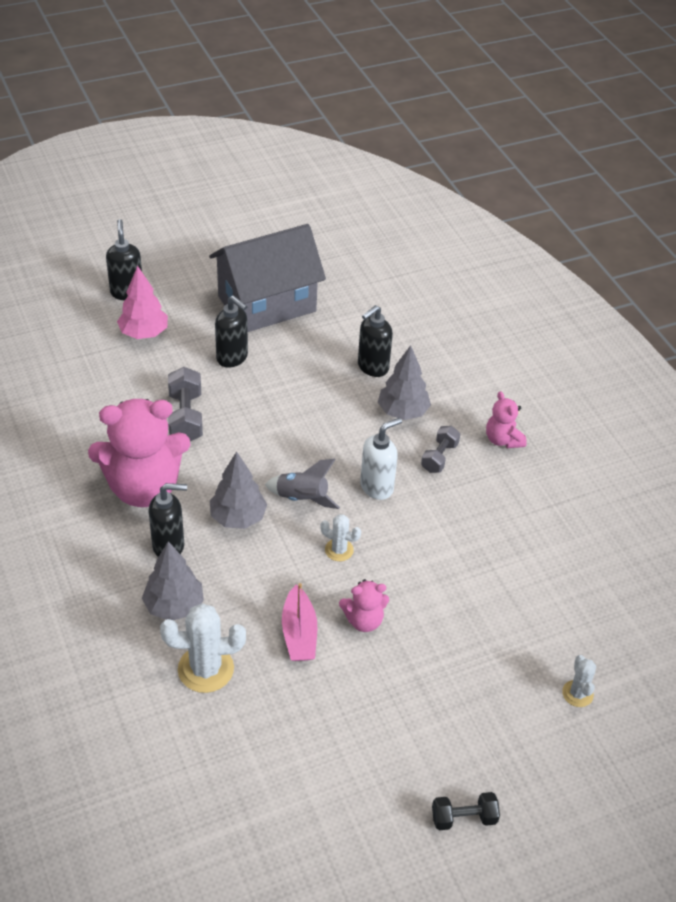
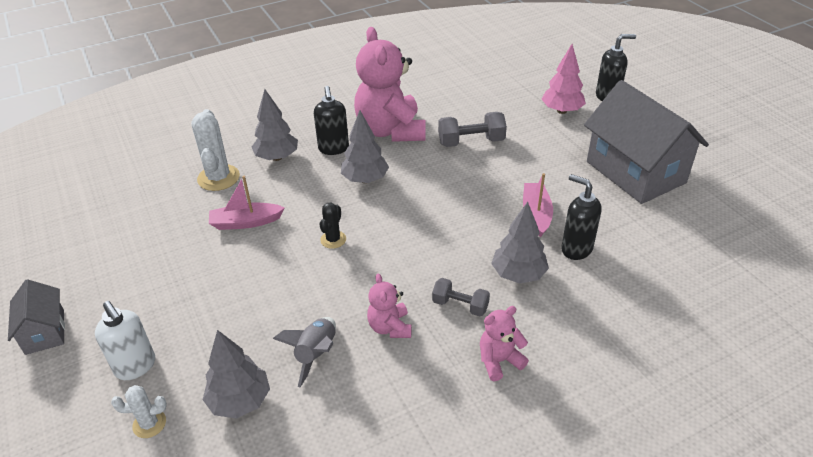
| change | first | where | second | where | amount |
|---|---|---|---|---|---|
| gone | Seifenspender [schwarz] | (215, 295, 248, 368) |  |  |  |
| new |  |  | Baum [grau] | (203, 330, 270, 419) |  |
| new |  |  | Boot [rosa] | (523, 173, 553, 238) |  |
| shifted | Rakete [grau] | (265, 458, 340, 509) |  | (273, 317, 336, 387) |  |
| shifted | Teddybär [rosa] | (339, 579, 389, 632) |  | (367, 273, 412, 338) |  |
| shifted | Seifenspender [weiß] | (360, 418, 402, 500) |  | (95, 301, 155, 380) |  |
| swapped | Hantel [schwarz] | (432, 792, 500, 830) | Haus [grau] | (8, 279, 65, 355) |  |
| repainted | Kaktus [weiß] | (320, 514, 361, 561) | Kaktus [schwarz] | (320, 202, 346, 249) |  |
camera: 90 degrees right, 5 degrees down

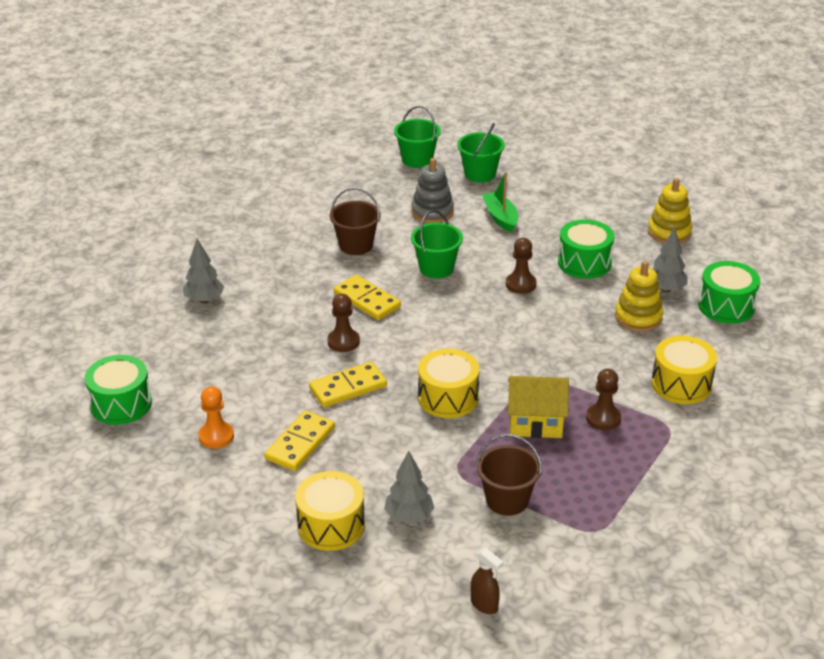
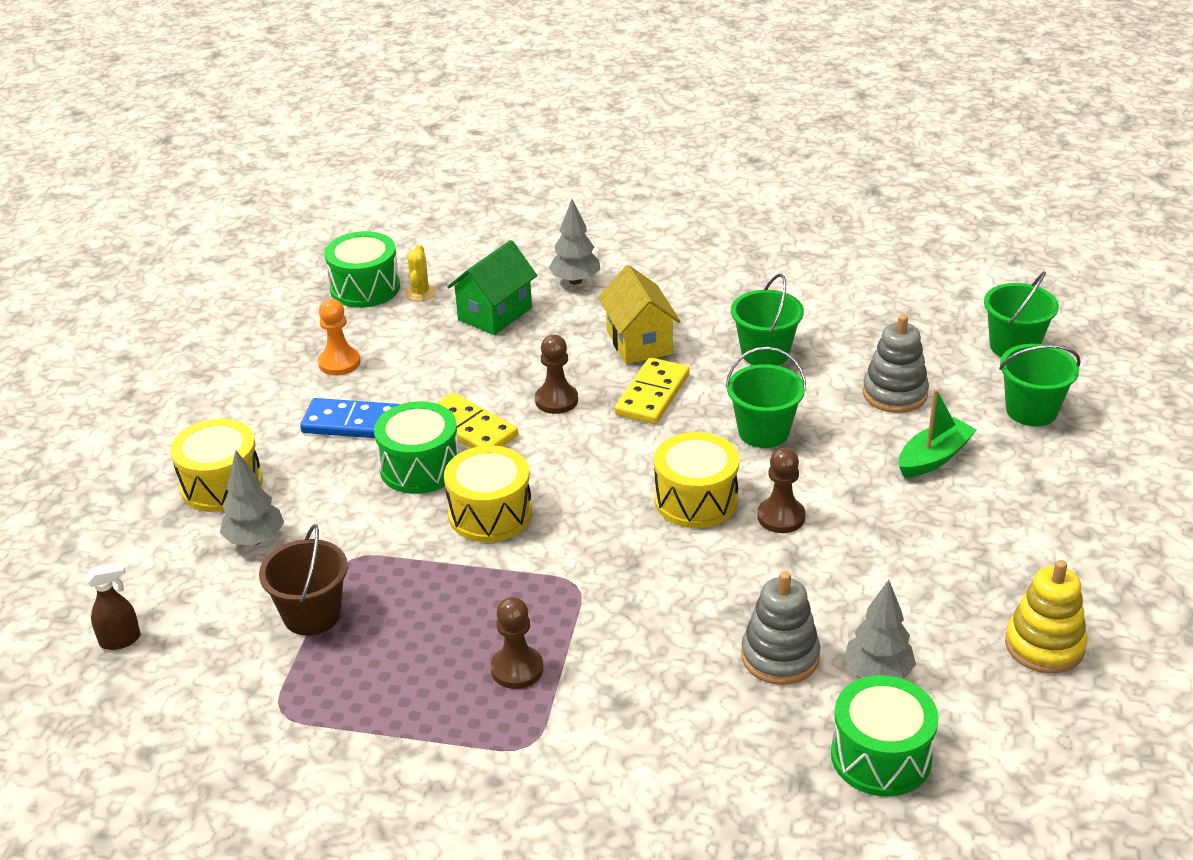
| change | first | where | second | where | amount |
|---|---|---|---|---|---|
| new |  |  | Kaktus [gelb] | (405, 245, 436, 301) |  |
| new |  |  | Haus [grün] | (447, 240, 537, 335) |  |
| shifted | Haus [gelb] | (508, 376, 569, 438) |  | (598, 265, 681, 364) |  |
| shifted | Trommel [grün] | (558, 219, 614, 279) |  | (374, 401, 459, 494) |  |
| shifted | Trommel [gelb] | (651, 336, 717, 404) |  | (654, 432, 739, 528) |  |
| repainted | Dominostein [gelb] | (264, 410, 335, 471) | Dominostein [blau] | (300, 398, 400, 438) |  |
| repainted | Eimer [braun] | (330, 188, 381, 255) | Eimer [grün] | (731, 274, 804, 366) |  |
| repainted | Stapelspielzeug [gelb] | (615, 261, 663, 332) | Stapelspielzeug [grau] | (741, 571, 820, 685) |  |
| rotated | Sprühflasche [braun] | (471, 548, 504, 614) |  | (86, 562, 140, 650) | 135 degrees counterclockwise |
camera: 70 degrees right, 0 degrees up

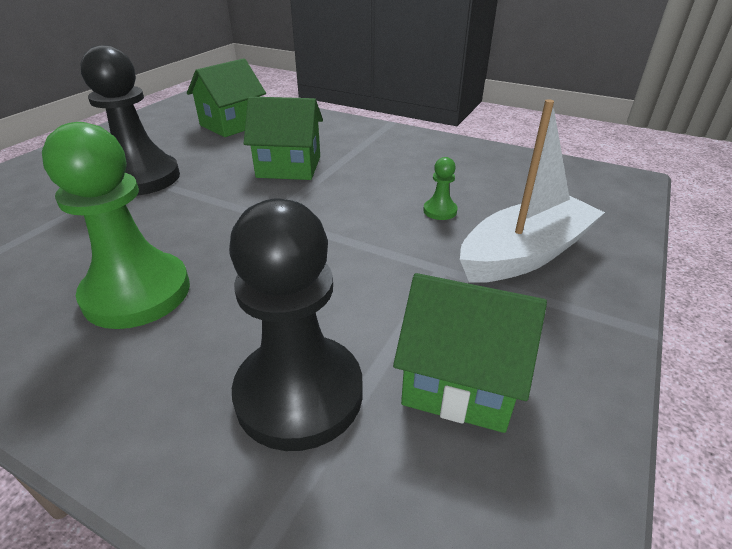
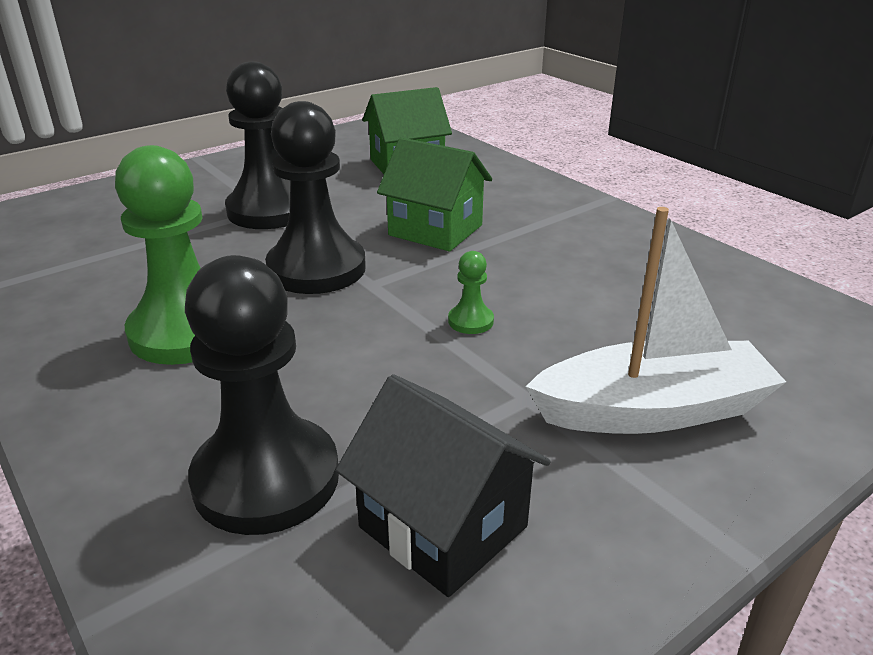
| change | first | where | second | where | amount |
|---|---|---|---|---|---|
| new |  |  | Bauer [schwarz] | (265, 101, 366, 294) |  |
| shifted | Bauer [grün] | (423, 157, 458, 220) |  | (448, 251, 494, 334) |  |
| repainted | Haus [grün] | (393, 273, 547, 433) | Haus [schwarz] | (336, 374, 551, 597) |  |
camera: 25 degrees right, 5 degrees down

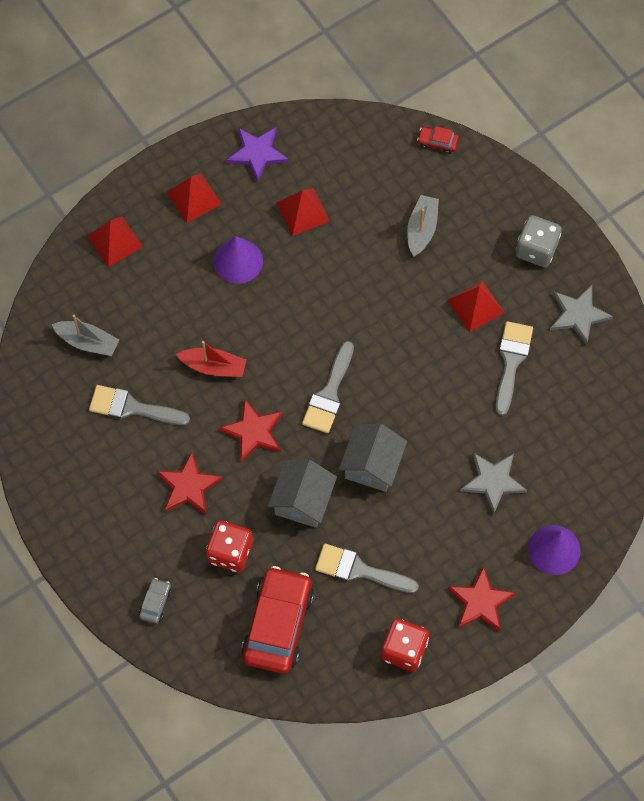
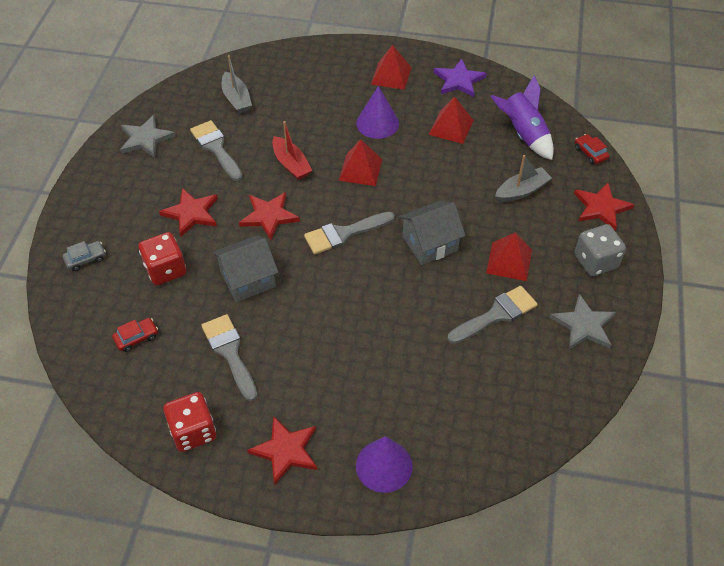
| change | first | where | second | where | amount |
|---|---|---|---|---|---|
| new |  |  | Rakete [lila] | (491, 75, 554, 160) |  |
| new |  |  | Stern [rot] | (574, 183, 634, 231) |  |
| shifted | Pyramide [rot] | (87, 216, 143, 267) |  | (339, 140, 383, 186) |  |
| shifted | Haus [grau] | (339, 424, 407, 492) |  | (399, 201, 466, 265) |  |
| shifted | Stern [grau] | (460, 453, 527, 515) |  | (120, 115, 175, 158) |  |
| scaled | Auto [rot] | (241, 566, 314, 674) |  | (112, 318, 158, 352) | x0.43 |
camera: 45 degrees right, 15 degrees down

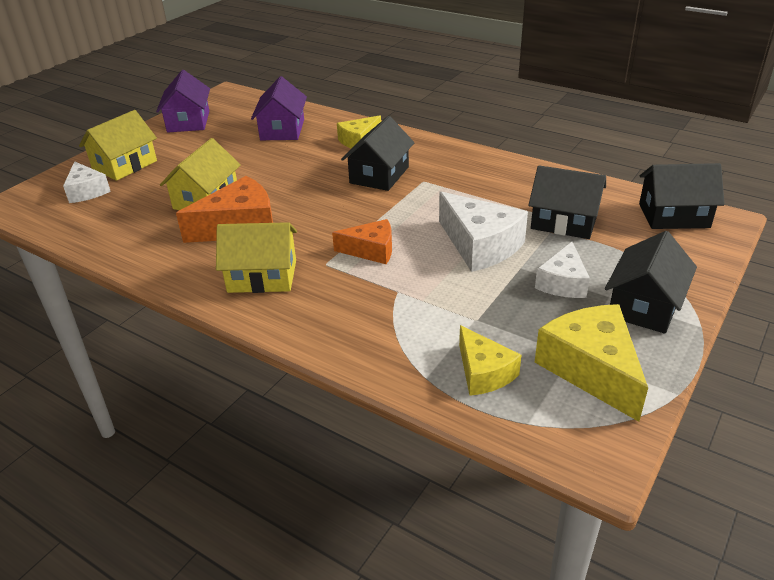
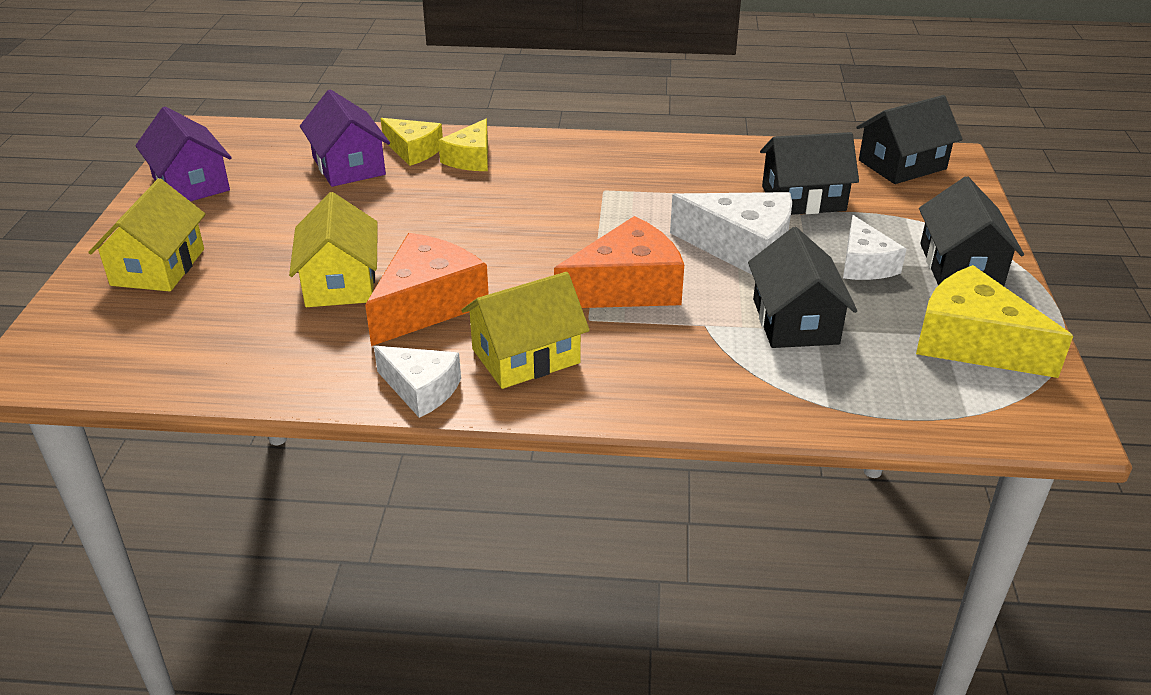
| change | first | where | second | where | amount |
|---|---|---|---|---|---|
| shifted | Käse [weiß] | (63, 161, 111, 203) |  | (374, 346, 461, 418) |  |
| shifted | Haus [schwarz] | (341, 116, 415, 191) |  | (748, 227, 857, 348) |  |
| shifted | Käse [gelb] | (459, 325, 521, 396) |  | (380, 118, 443, 166) |  |
| scaled | Käse [orange] | (332, 219, 392, 264) |  | (554, 216, 684, 308) | x1.61 |
camera: 30 degrees left, 0 degrees up

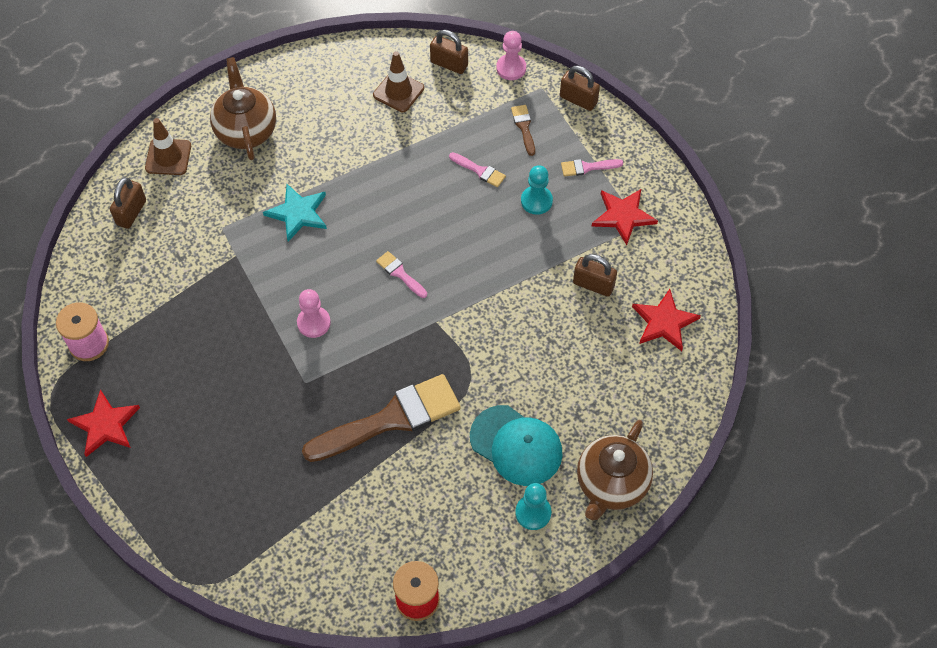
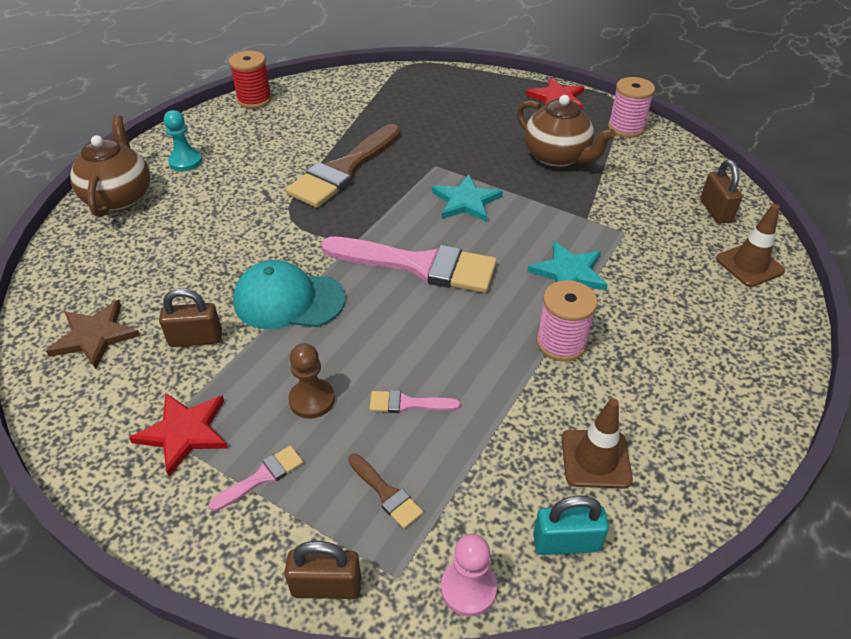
| change | first | where | second | where | amount |
|---|---|---|---|---|---|
| new |  |  | Garnrolle [rosa] | (536, 280, 598, 361) |  |
| shifted | Teekanne [braun] | (210, 57, 276, 160) |  | (517, 95, 616, 168) |  |
| shifted | Kappe [türkis] | (470, 405, 562, 486) |  | (233, 260, 345, 329) |  |
| swapped | Bauer [rosa] | (297, 289, 331, 338) | Stern [türkis] | (432, 175, 503, 222) |  |
| repainted | Vorhängeschloss [braun] | (430, 30, 468, 74) | Vorhängeschloss [türkis] | (533, 495, 609, 555) |  |
| repainted | Bauer [türkis] | (521, 165, 553, 215) | Bauer [braun] | (289, 343, 335, 419) |  |
| repainted | Stern [rot] | (632, 289, 701, 351) | Stern [braun] | (46, 300, 140, 369) |  |
| scaled | Pinsel [rosa] | (376, 251, 427, 298) |  | (321, 237, 497, 293) | x2.37 |
camera: 150 degrees right, 15 degrees down

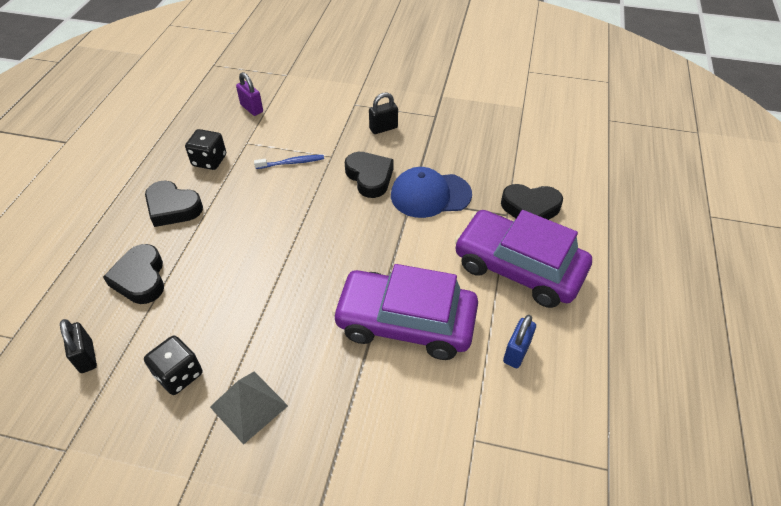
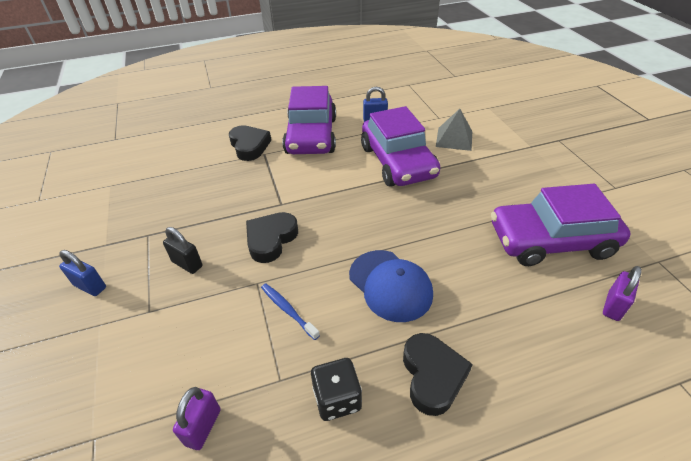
| change | first | where | second | where | amount |
|---|---|---|---|---|---|
| gone | Herz [schwarz] | (103, 244, 164, 304) |  |  |  |
| new |  |  | Vorhängeschloss [blau] | (59, 250, 106, 296) |  |
| shifted | Pyramide [grau] | (210, 372, 288, 445) |  | (436, 109, 472, 151) |  |
| shifted | Kappe [blau] | (391, 167, 472, 218) |  | (349, 250, 433, 322) |  |
| swapped | Spielwürfel [schwarz] | (144, 335, 202, 395) | Auto [lila] | (491, 184, 631, 266) |  |
| repainted | Vorhängeschloss [schwarz] | (60, 319, 97, 373) | Vorhängeschloss [lila] | (603, 266, 642, 321) |  |
camera: 120 degrees left, 5 degrees down

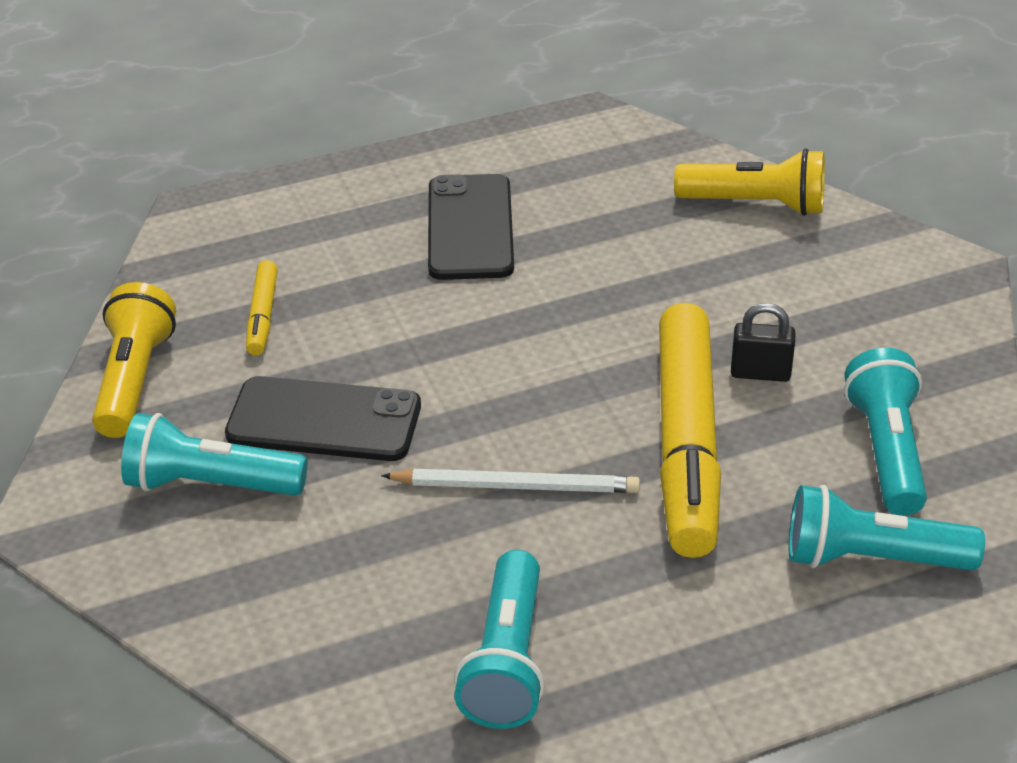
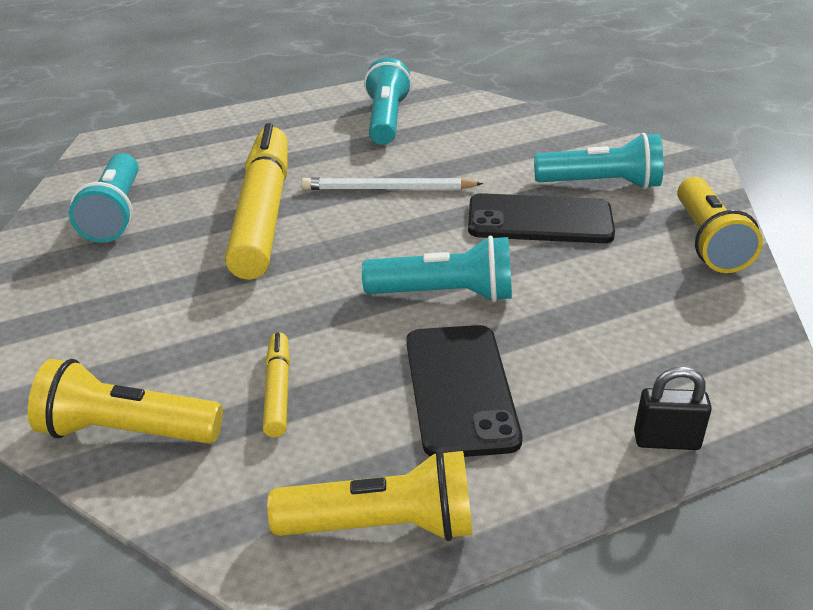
| change | first | where | second | where | amount |
|---|---|---|---|---|---|
| new |  |  | Taschenlampe [gelb] | (267, 450, 472, 541) |  |
| shifted | Filzstift [gelb] | (246, 260, 278, 356) |  | (263, 332, 290, 437) |  |
| shifted | Vorhängeschloss [schwarz] | (731, 303, 796, 382) |  | (634, 367, 712, 450) |  |
| shifted | Taschenlampe [türkis] | (789, 485, 985, 570) |  | (362, 236, 512, 302) |  |
camera: 175 degrees right, 5 degrees down

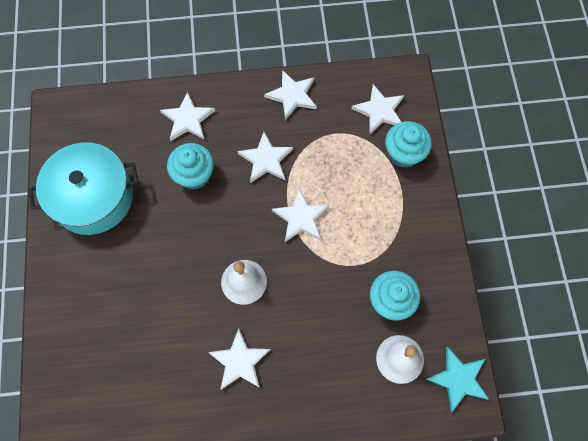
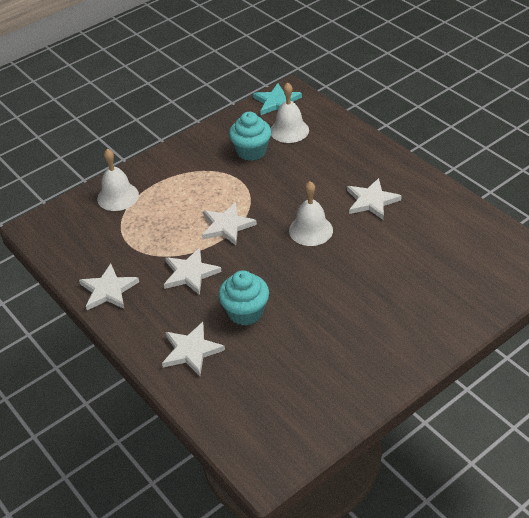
| change | first | where | second | where | amount |
|---|---|---|---|---|---|
| gone | Kochtopf [türkis] | (28, 142, 139, 235) |  |  |  |
| gone | Stern [weiß] | (351, 84, 404, 134) |  |  |  |
| swapped | Muffin [türkis] | (385, 121, 432, 168) | Glocke [weiß] | (97, 149, 139, 211) |  |
camera: 120 degrees left, 25 degrees down

